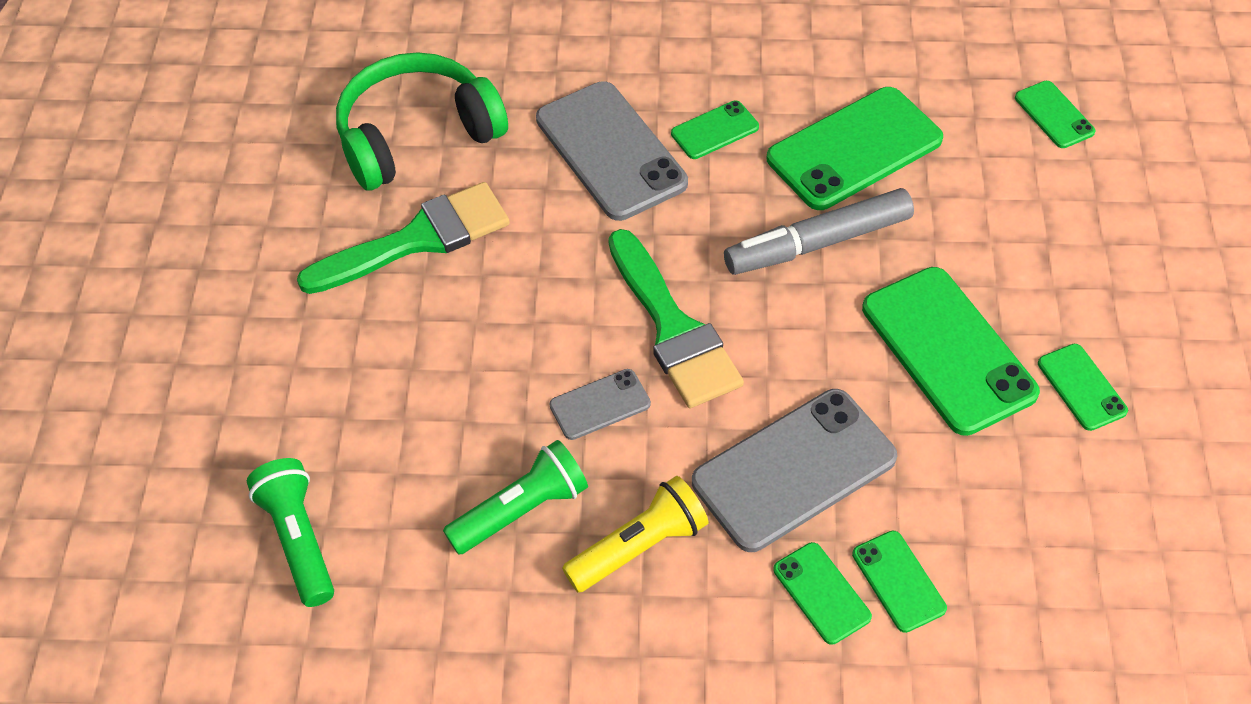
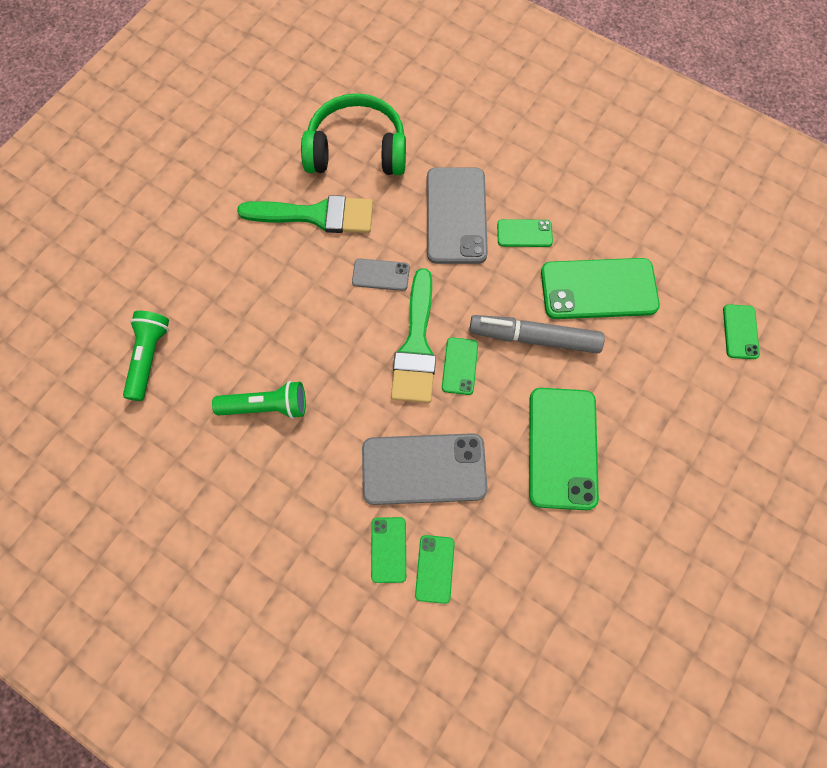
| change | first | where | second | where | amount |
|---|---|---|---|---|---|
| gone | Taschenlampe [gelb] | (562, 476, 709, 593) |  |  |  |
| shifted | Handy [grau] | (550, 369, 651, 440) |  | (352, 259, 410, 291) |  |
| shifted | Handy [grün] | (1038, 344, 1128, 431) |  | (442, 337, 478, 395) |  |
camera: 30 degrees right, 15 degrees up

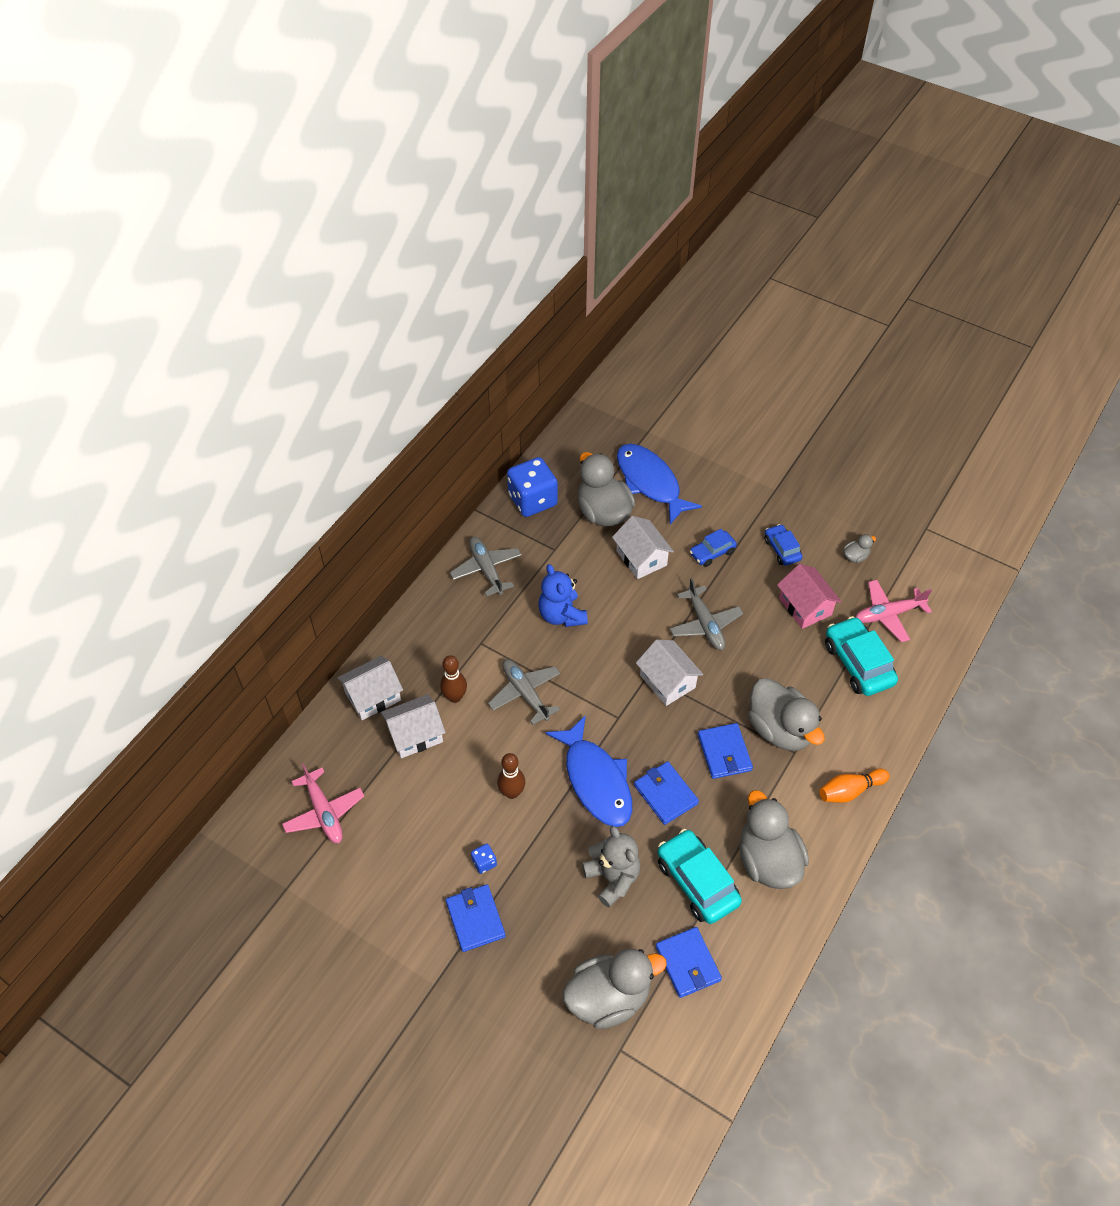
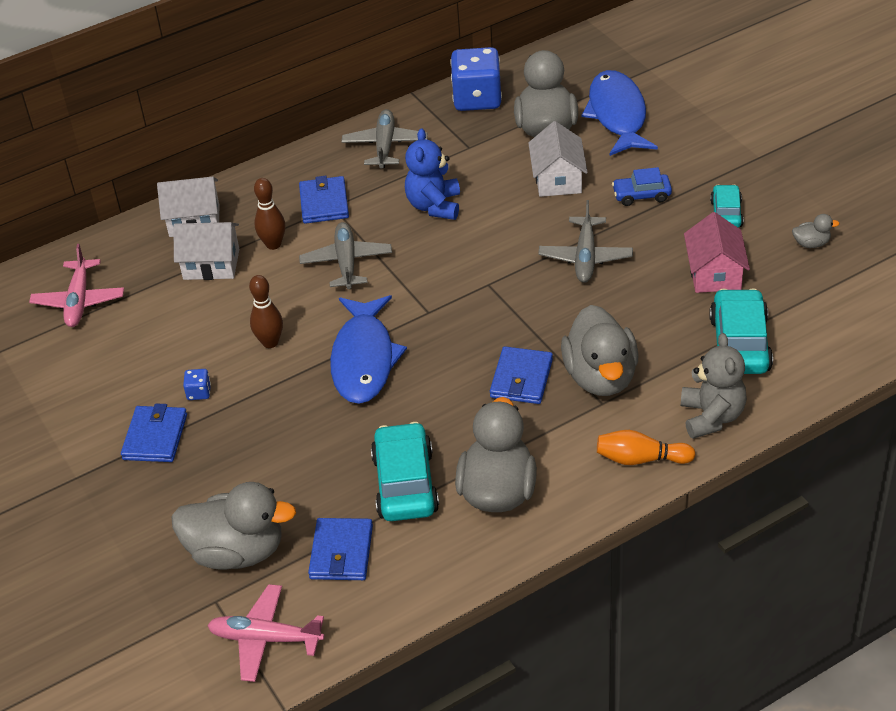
| change | first | where | second | where | amount |
|---|---|---|---|---|---|
| gone | Haus [weiß] | (636, 640, 703, 706) |  |  |  |
| shifted | Teddybär [grau] | (582, 826, 640, 908) |  | (681, 333, 747, 439) |  |
| shifted | Geldbörse [blau] | (634, 761, 699, 825) |  | (299, 176, 349, 224) |  |
| shifted | Flugzeug [rosa] | (855, 580, 932, 642) |  | (207, 584, 325, 682) |  |
| repainted | Auto [blau] | (764, 524, 802, 566) | Auto [türkis] | (710, 185, 744, 227) |  |
camera: 30 degrees right, 10 degrees down

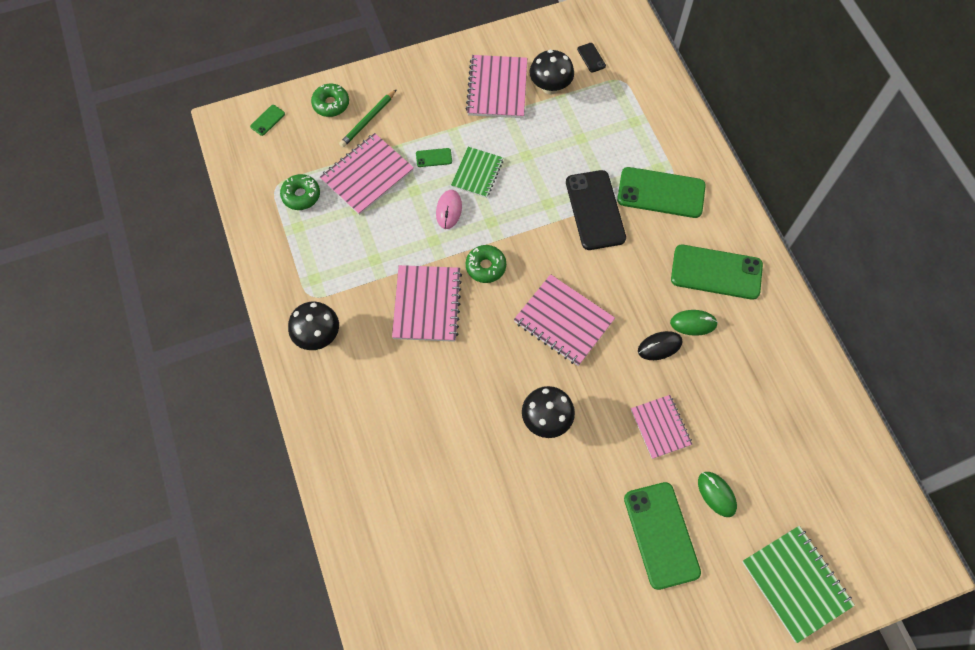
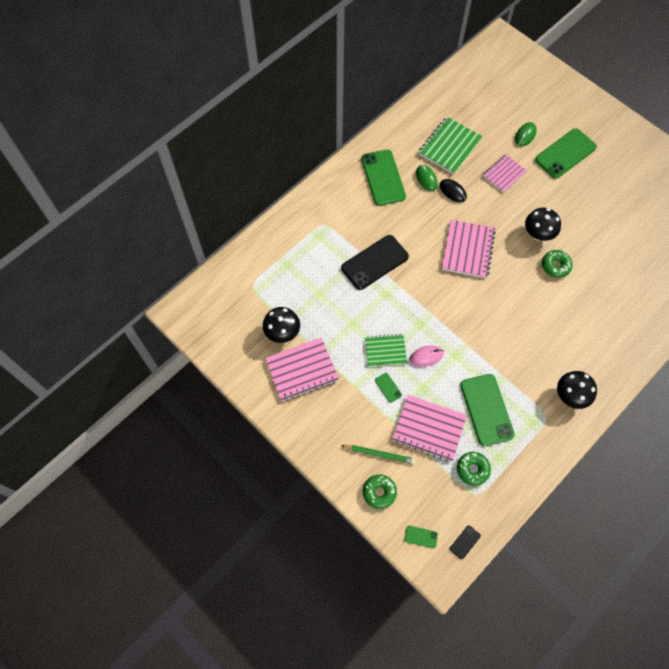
| change | first | where | second | where | amount |
|---|---|---|---|---|---|
| gone | Notizbuch [rosa] | (392, 265, 462, 342) |  |  |  |
| shifted | Donut [grün] | (466, 245, 506, 283) |  | (542, 250, 573, 278) |  |
| shifted | Handy [schwarz] | (577, 43, 606, 73) |  | (450, 525, 481, 559) |  |
| shifted | Handy [grün] | (617, 167, 706, 218) |  | (460, 374, 515, 446) |  |
| shifted | Notizbuch [grün] | (742, 526, 855, 643) |  | (419, 117, 483, 174) |  |
camera: 115 degrees left, 0 degrees up

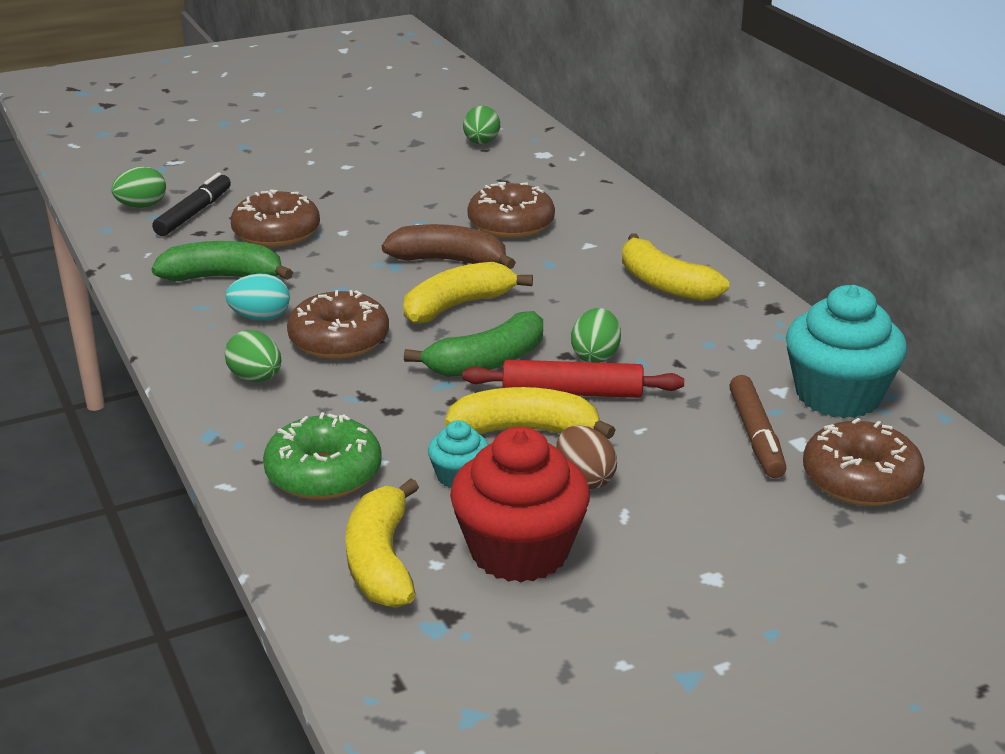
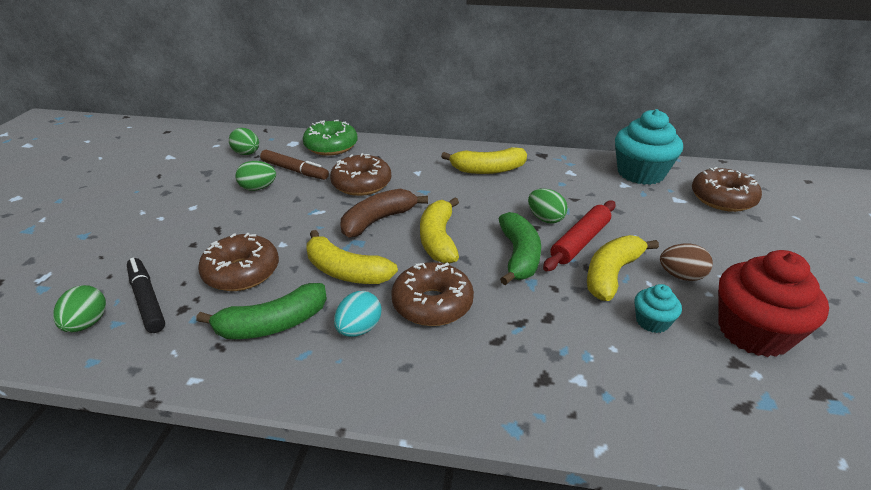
| change | first | where | second | where | amount |
|---|---|---|---|---|---|
| shifted | Ei [grün] | (225, 330, 281, 382) |  | (235, 161, 276, 191) |  |
| shifted | Donut [grün] | (263, 412, 382, 500) |  | (303, 120, 358, 156) |  |
| shifted | Banane [gelb] | (346, 478, 419, 608) |  | (306, 230, 398, 284) |  |
| shifted | Filzstift [braun] | (729, 375, 786, 478) |  | (260, 150, 329, 180) |  |
| rotated | Banane [grün] | (151, 241, 293, 281) |  | (196, 283, 327, 339) | 150 degrees counterclockwise |
camera: 55 degrees left, 5 degrees up

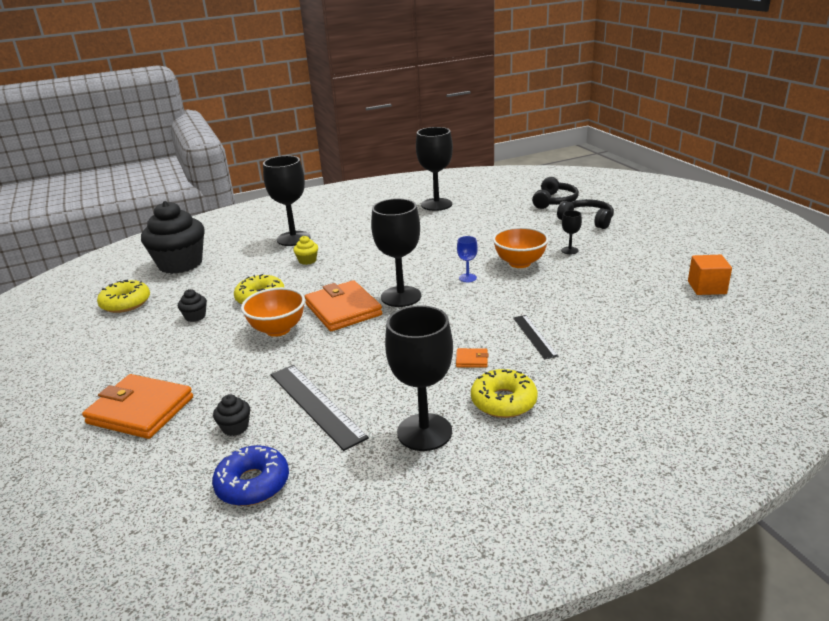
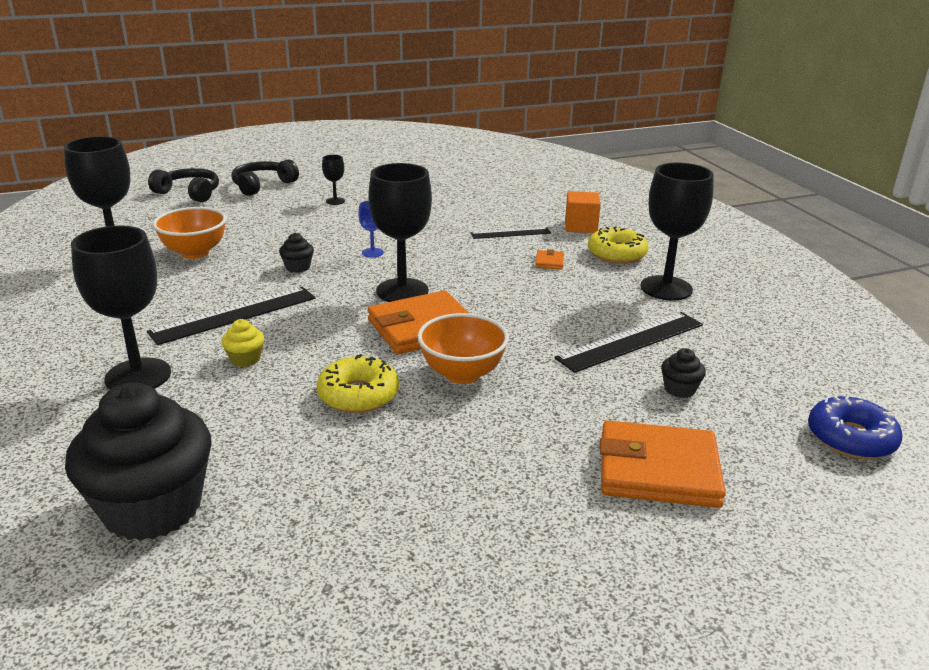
| change | first | where | second | where | amount |
|---|---|---|---|---|---|
| gone | Donut [gelb] | (97, 279, 150, 313) |  |  |  |
| new |  |  | Lineal [schwarz] | (147, 287, 316, 345) |  |
| shifted | Muffin [schwarz] | (178, 289, 207, 322) |  | (279, 233, 314, 273) |  |
| shifted | Donut [blau] | (212, 445, 289, 506) |  | (808, 395, 903, 459) |  |
| shifted | Schüssel [orange] | (493, 227, 549, 268) |  | (153, 207, 226, 259) |  |
| shifted | Kubus [orange] | (688, 255, 732, 295) |  | (565, 191, 601, 233) |  |
| rotated | Geldbörse [orange] | (82, 374, 193, 439) |  | (600, 420, 726, 508) | 75 degrees clockwise |
camera: 90 degrees left, 0 degrees up

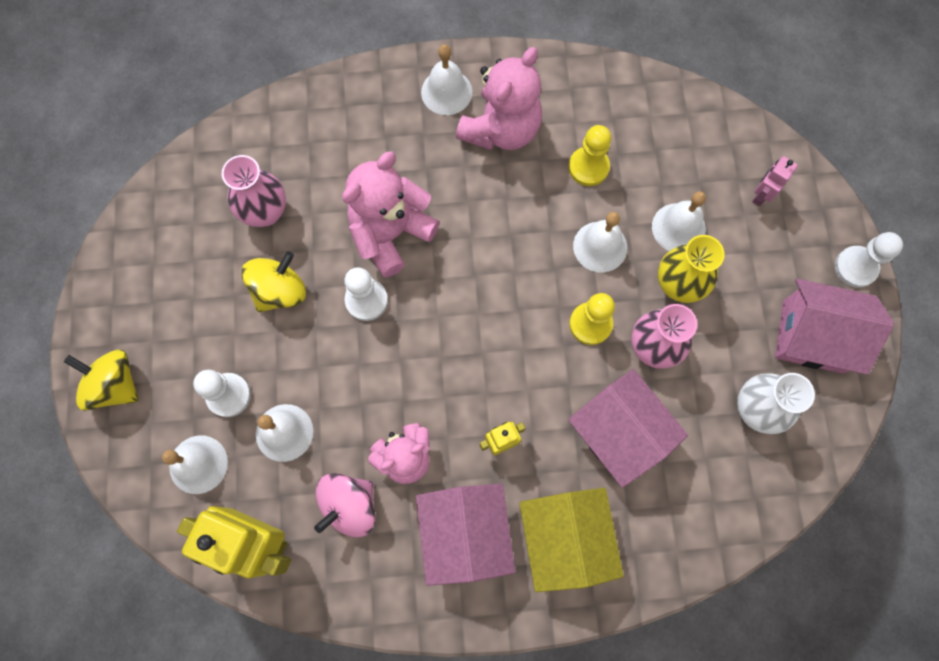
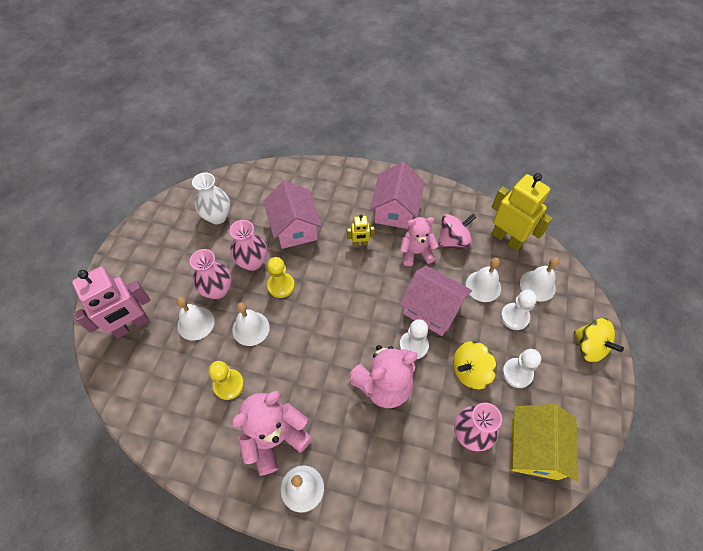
| change | first | where | second | where | amount |
|---|---|---|---|---|---|
| shifted | Haus [gelb] | (520, 488, 624, 592) |  | (510, 404, 579, 481) |  |
| shifted | Haus [rosa] | (775, 279, 894, 375) |  | (400, 266, 472, 336) |  |
| shifted | Bauer [weiß] | (835, 232, 903, 288) |  | (502, 349, 541, 388) |  |
| repainted | Vase [gelb] | (658, 235, 725, 303) | Vase [rosa] | (190, 249, 232, 299) |  |
| scaled | Roboter [rosa] | (752, 156, 798, 206) |  | (72, 267, 150, 338) | x2.07 |
camera: 160 degrees left, 15 degrees down

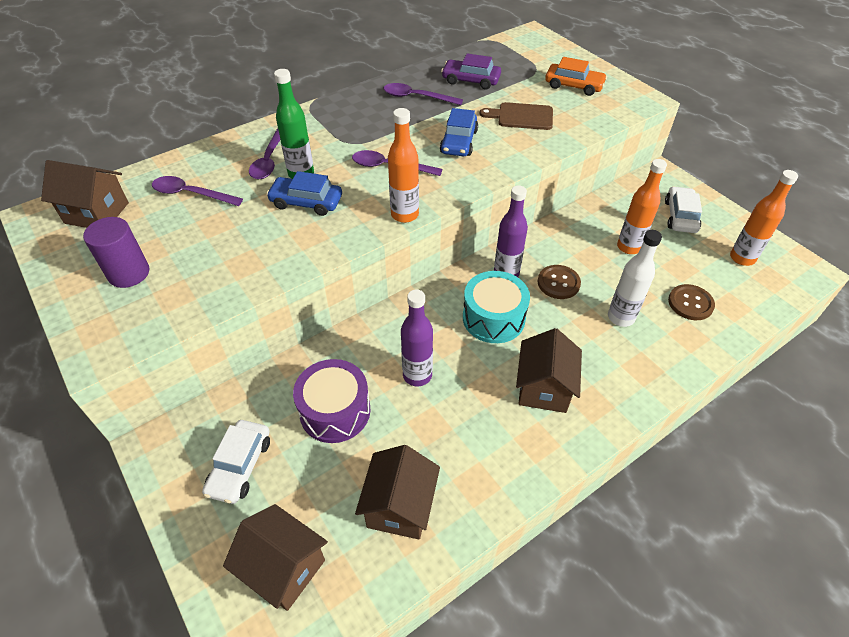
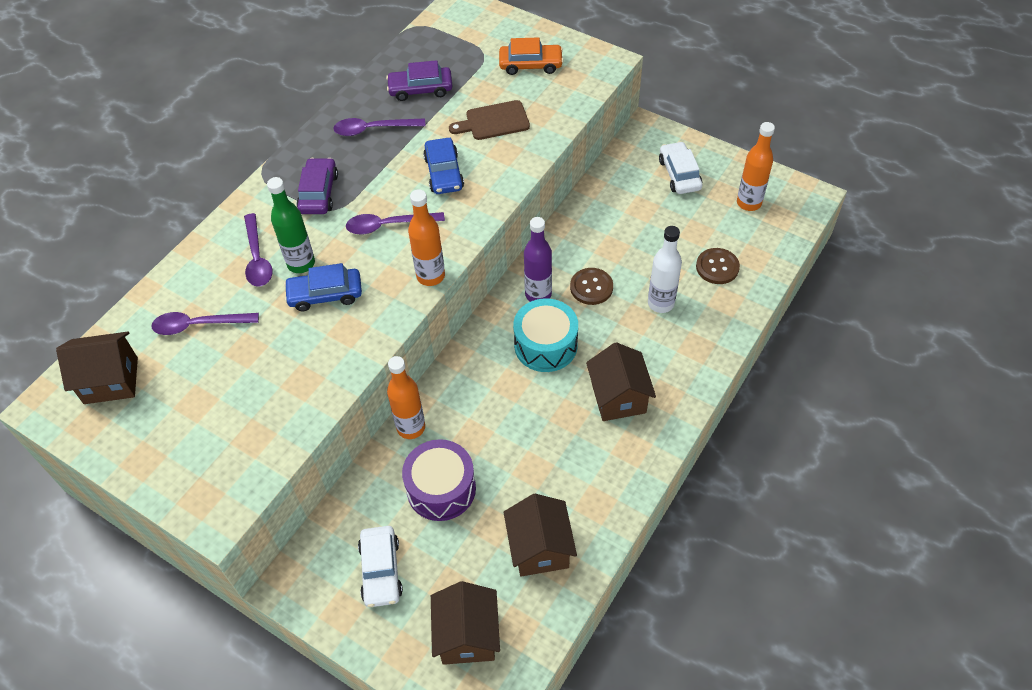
| change | first | where | second | where | amount |
|---|---|---|---|---|---|
| gone | Vollzylinder [lila] | (83, 217, 149, 288) |  |  |  |
| gone | Flasche [lila] | (401, 289, 433, 386) |  |  |  |
| new |  |  | Auto [lila] | (296, 158, 338, 214) |  |
| shifted | Flasche [orange] | (617, 159, 667, 254) |  | (387, 356, 425, 439) |  |
| rotated | Haus [braun] | (223, 504, 328, 611) |  | (431, 581, 500, 665) | 75 degrees clockwise |
camera: 20 degrees left, 5 degrees up

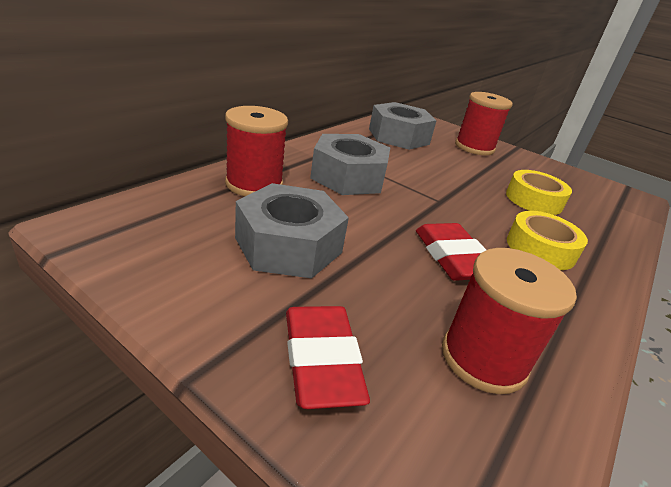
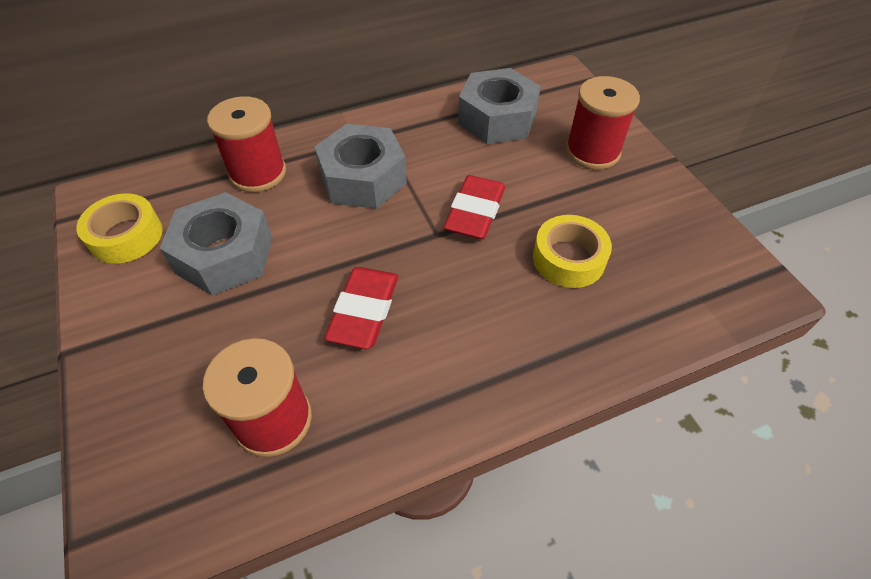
| change | first | where | second | where | amount |
|---|---|---|---|---|---|
| shifted | Radiergummi [rot] | (286, 306, 370, 409) |  | (444, 175, 505, 239) |  |
| shifted | Klebeband [gelb] | (507, 211, 588, 270) |  | (76, 193, 163, 264) |  |
camera: 35 degrees right, 20 degrees up

